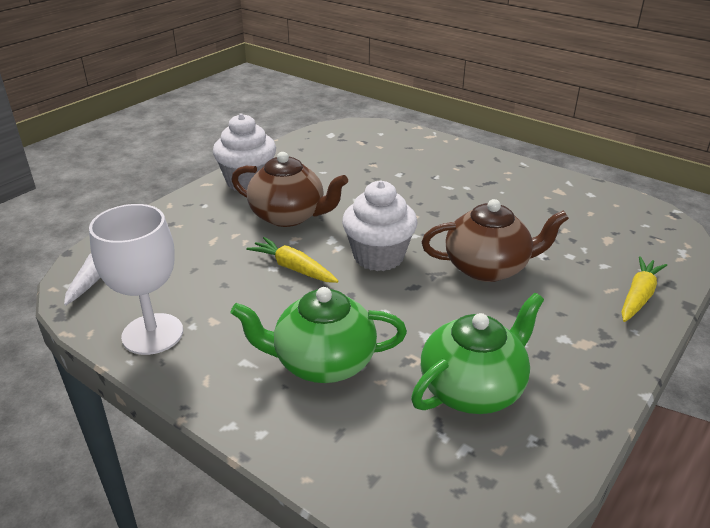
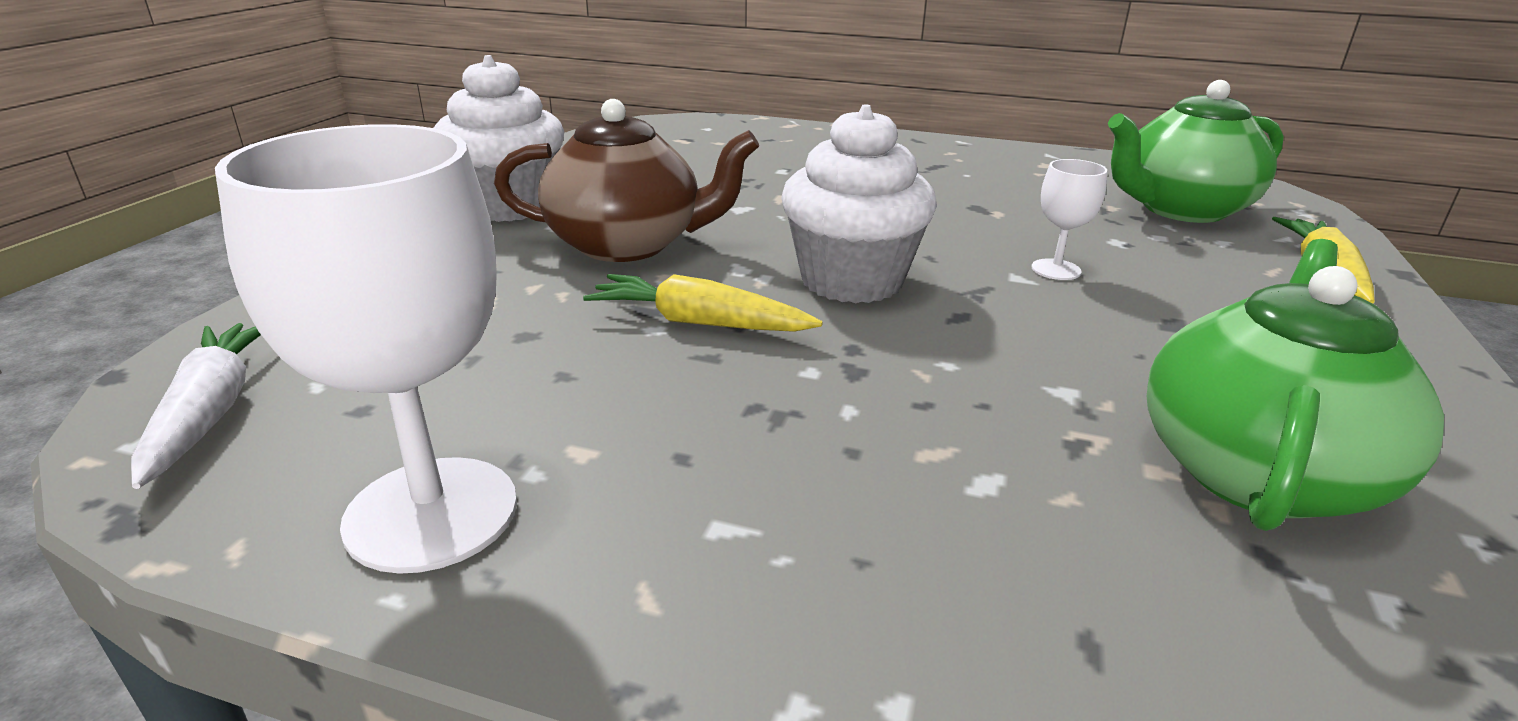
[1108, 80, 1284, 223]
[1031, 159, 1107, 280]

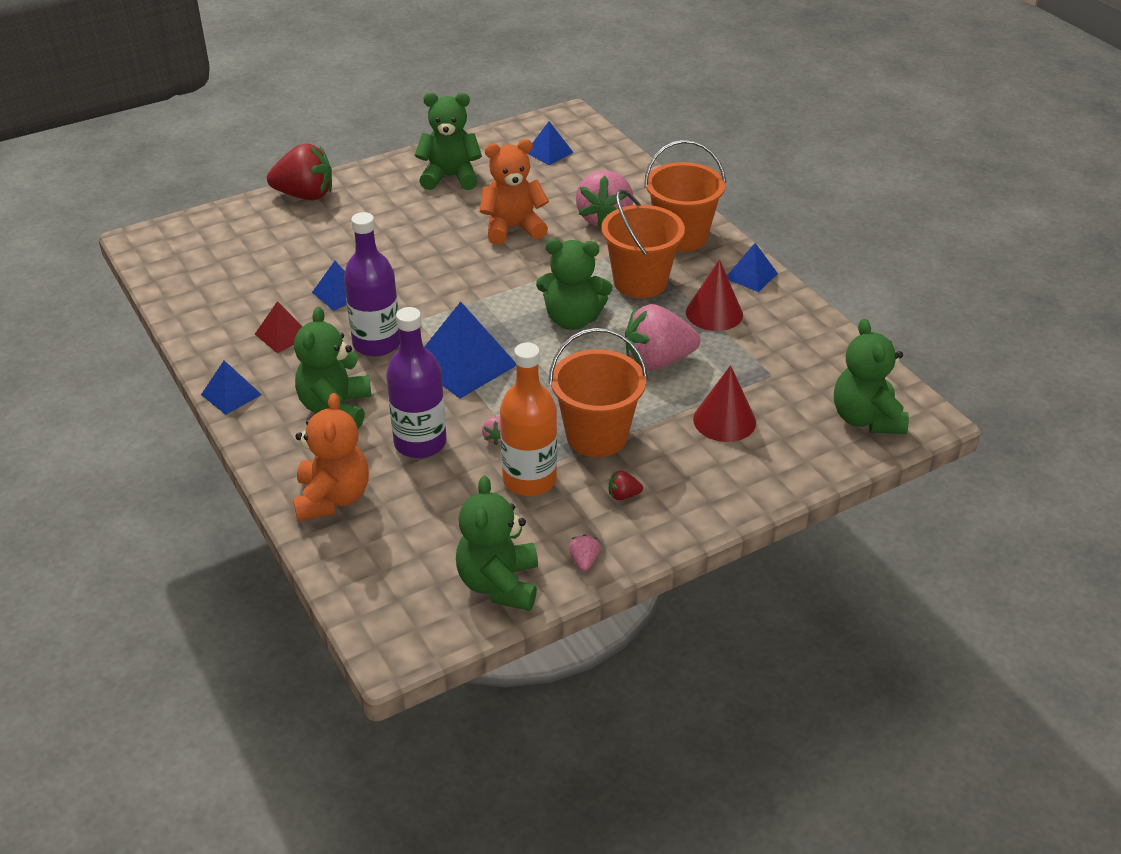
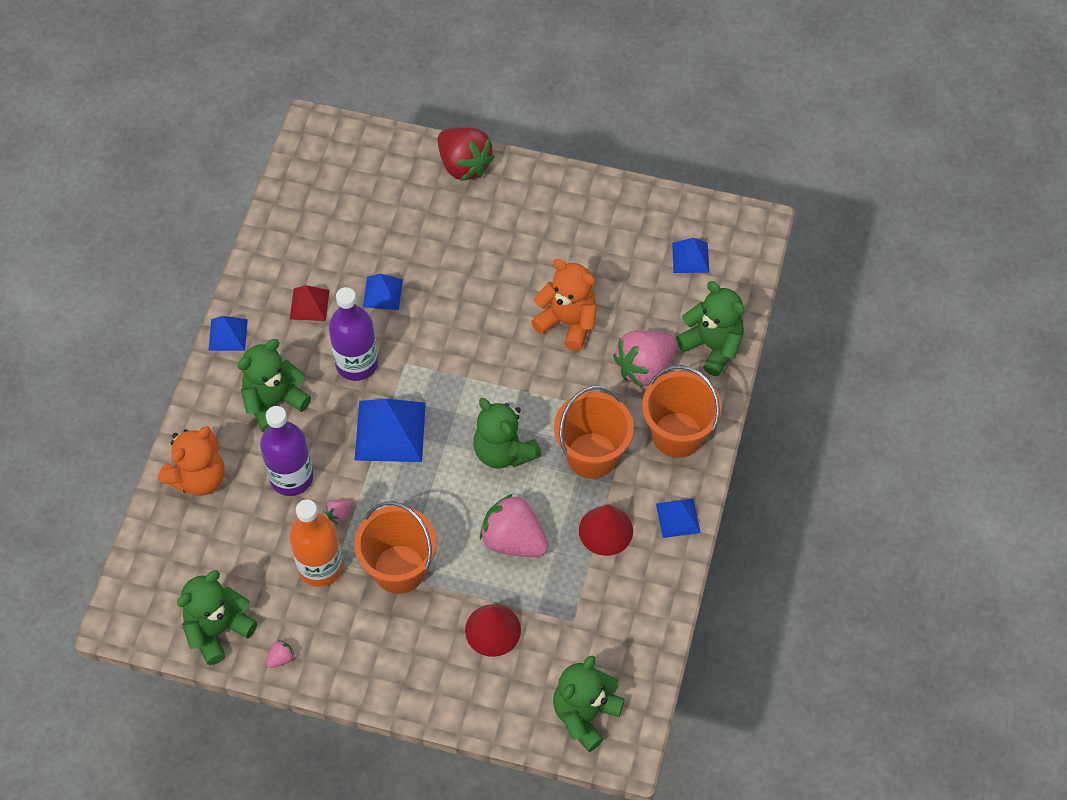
[609, 471, 643, 500] (first image)
[676, 281, 745, 376]

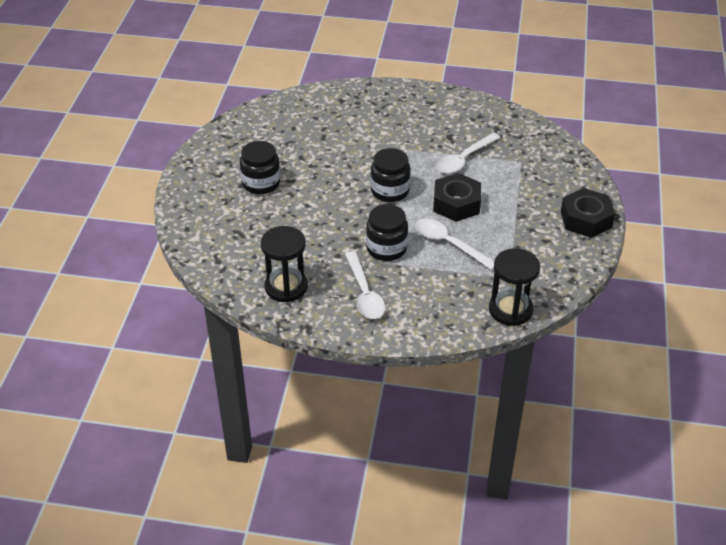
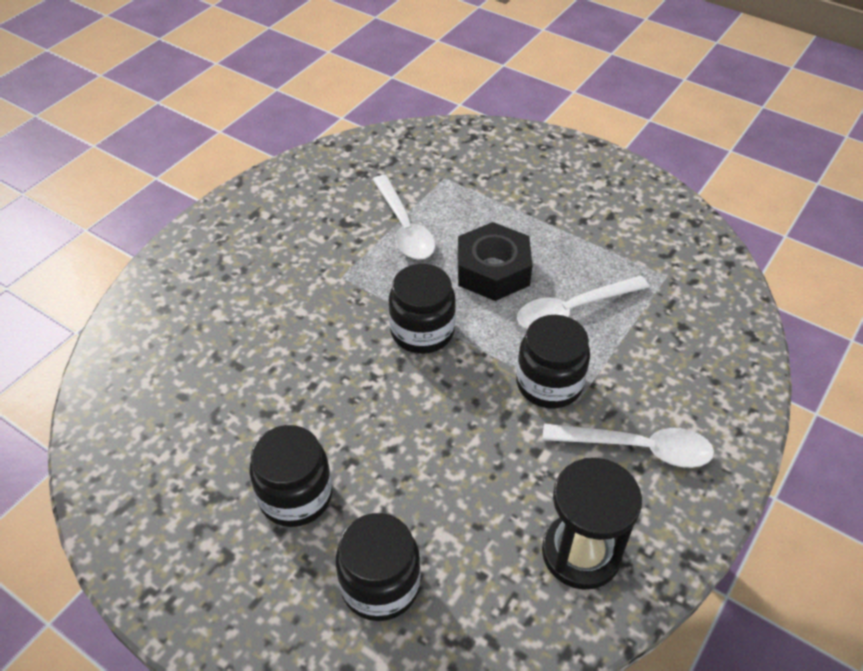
[489, 248, 540, 326] (first image)
[561, 188, 615, 238] (first image)
[335, 513, 421, 621]

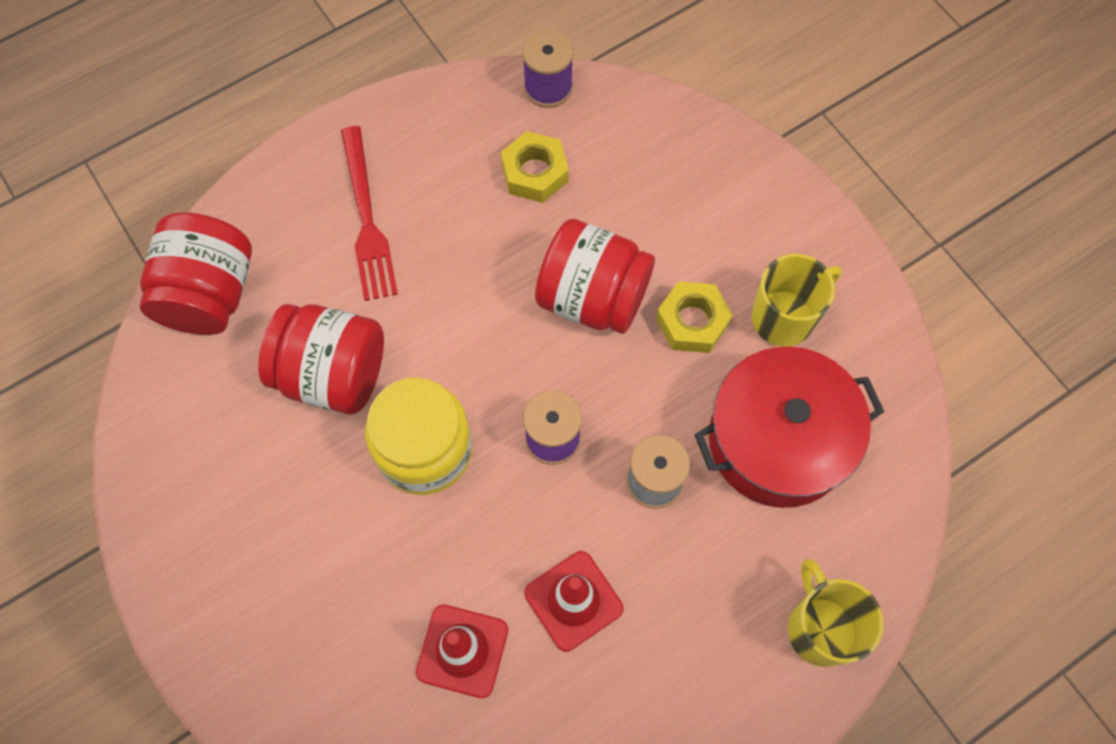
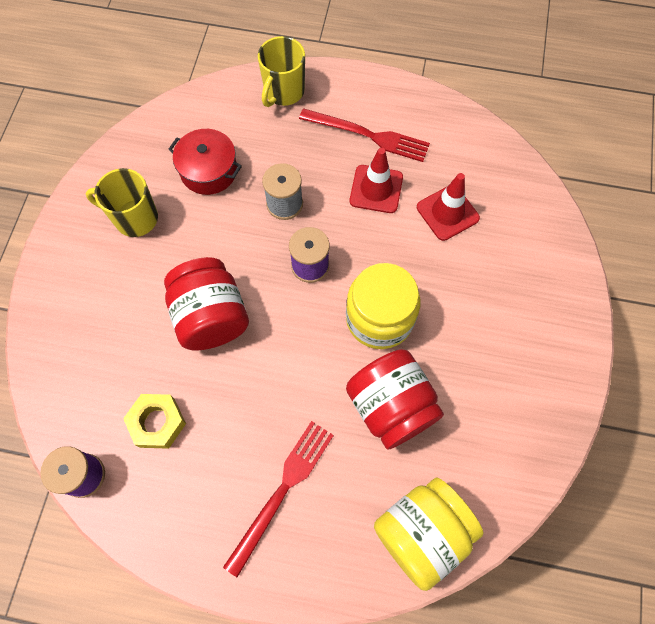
[656, 281, 733, 353] (first image)
[299, 108, 430, 162]
[374, 477, 483, 591]
[168, 129, 242, 195]

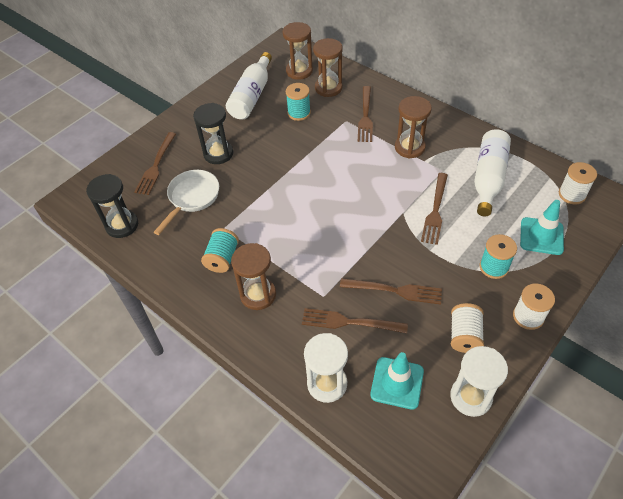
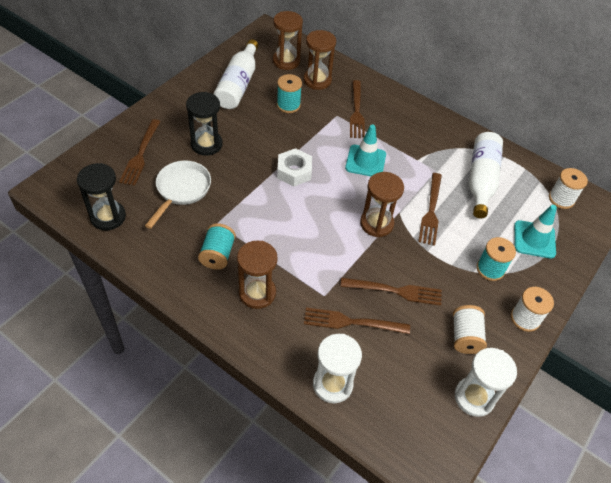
[277, 148, 312, 186]
[345, 124, 386, 176]
[360, 172, 404, 237]

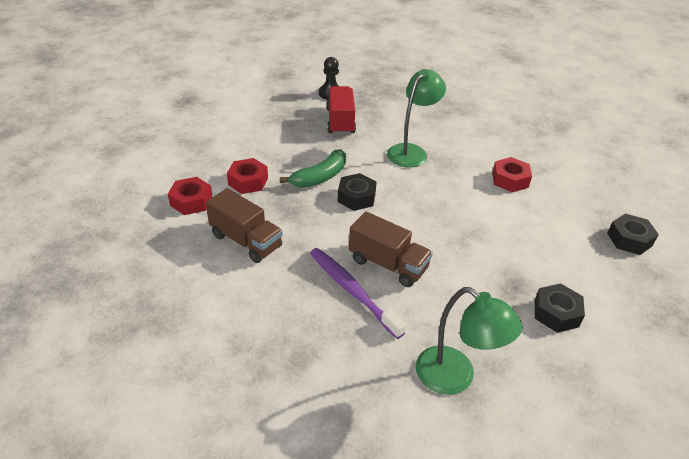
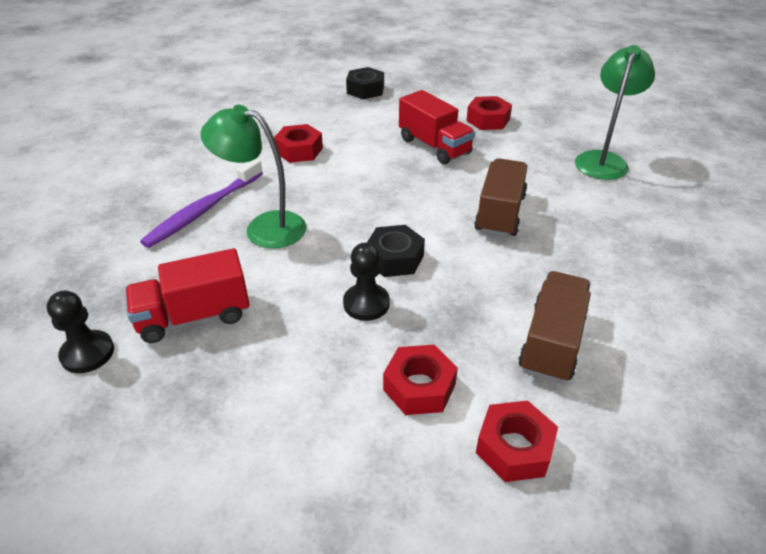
[399, 90, 475, 164]
[140, 159, 263, 248]
[343, 243, 390, 321]
[466, 96, 512, 130]

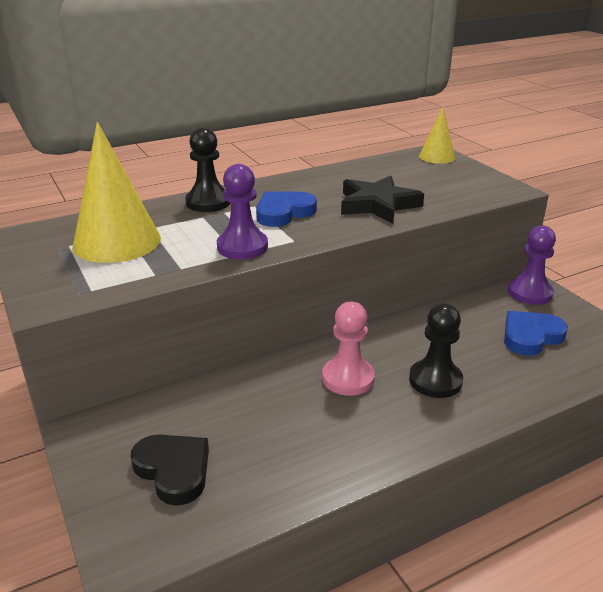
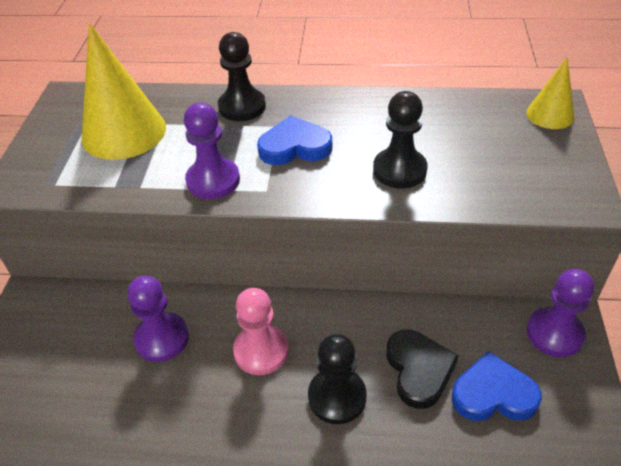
[127, 276, 189, 362]
[386, 330, 458, 409]
[373, 91, 428, 189]

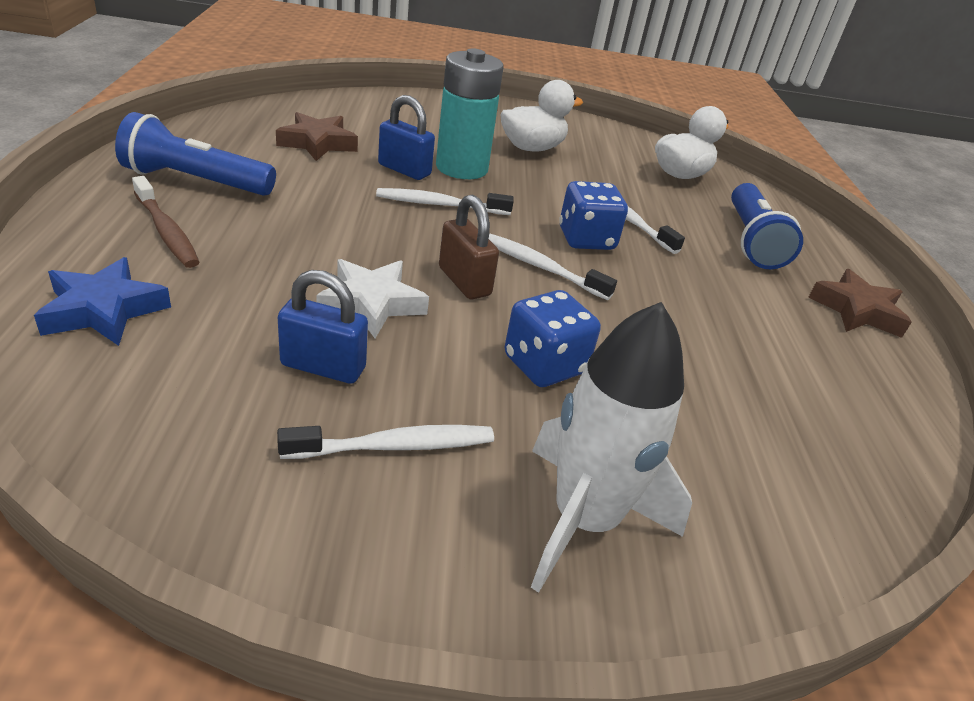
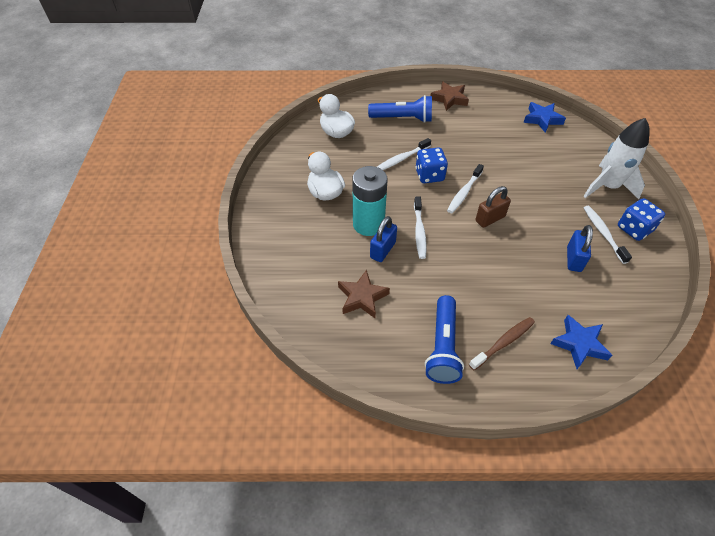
[316, 259, 429, 338] (first image)
[523, 102, 566, 133]
[618, 198, 665, 241]

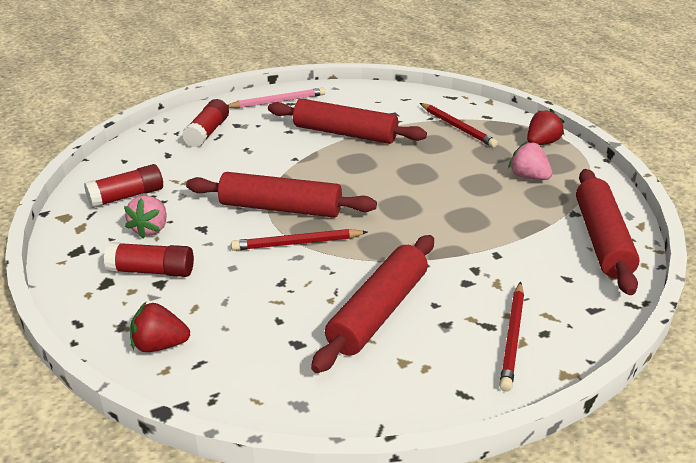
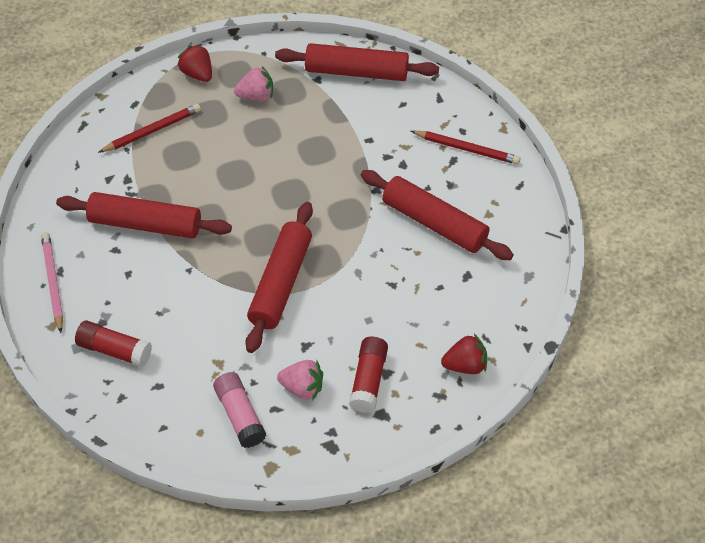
[231, 229, 367, 251] (first image)
[213, 372, 267, 448]
[441, 334, 487, 374]
[56, 192, 232, 238]
[234, 66, 273, 101]

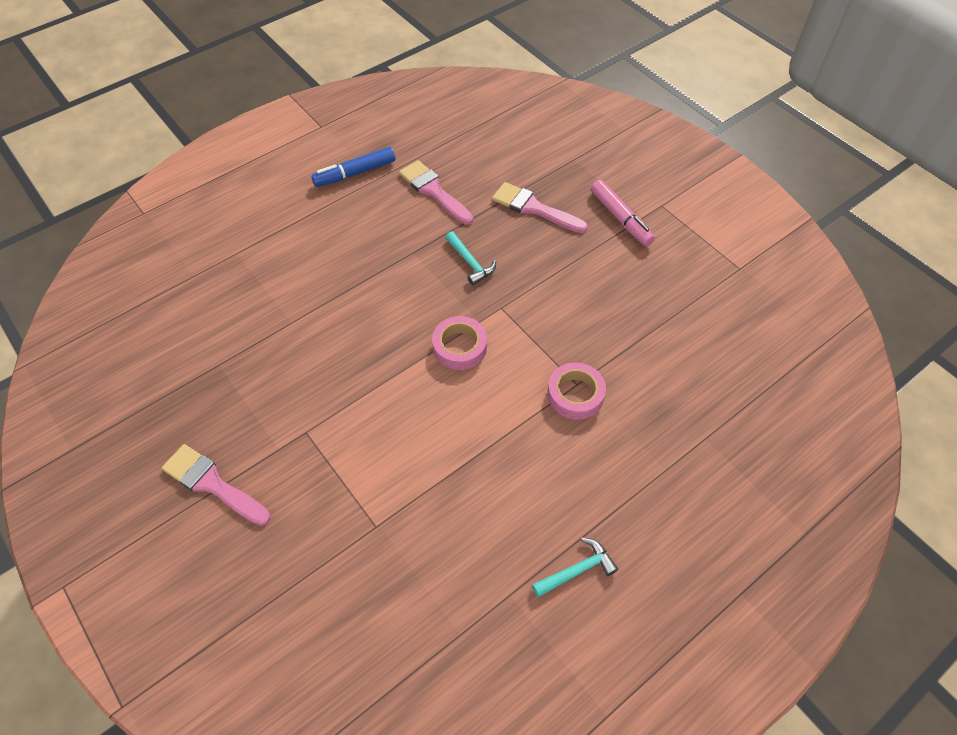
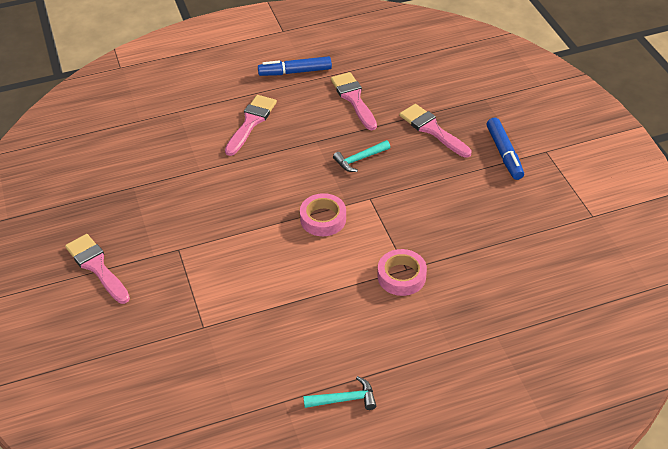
[225, 95, 277, 156]
[487, 118, 524, 180]
[333, 140, 390, 172]

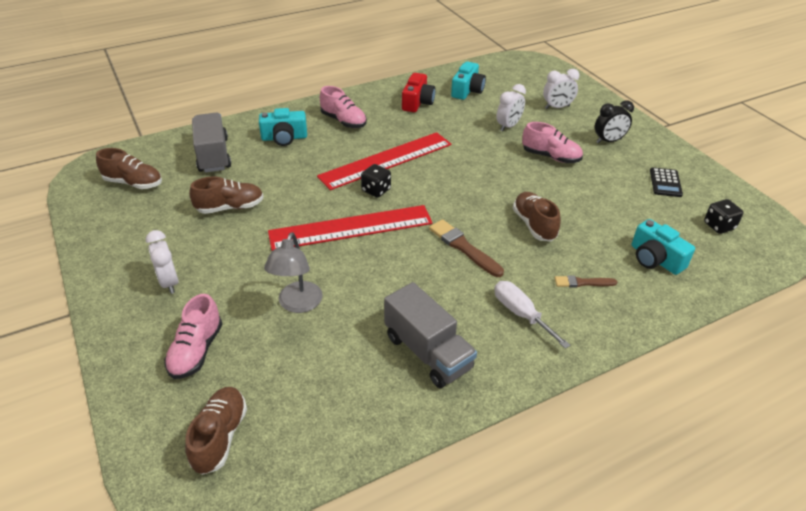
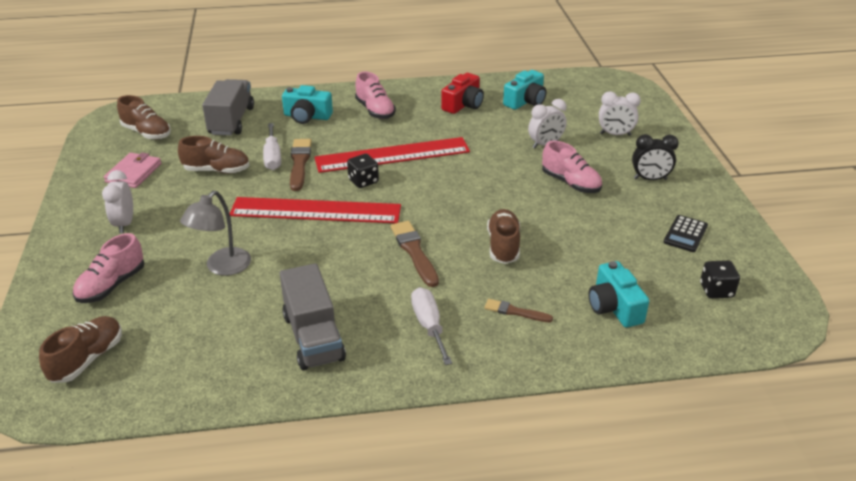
[104, 153, 161, 188]
[263, 123, 281, 170]
[290, 139, 312, 191]

